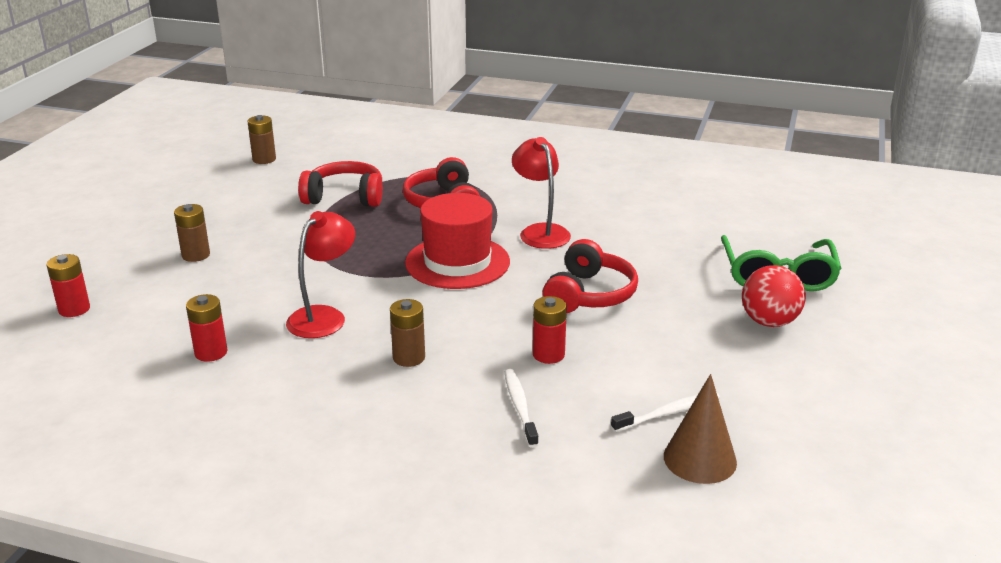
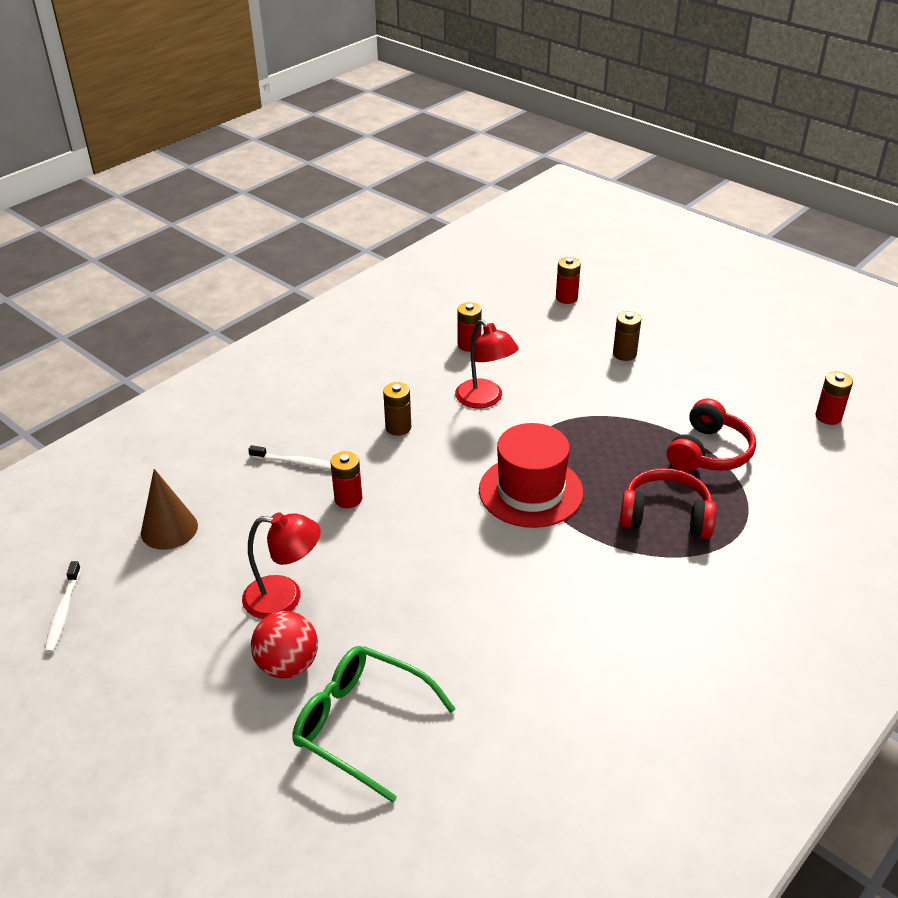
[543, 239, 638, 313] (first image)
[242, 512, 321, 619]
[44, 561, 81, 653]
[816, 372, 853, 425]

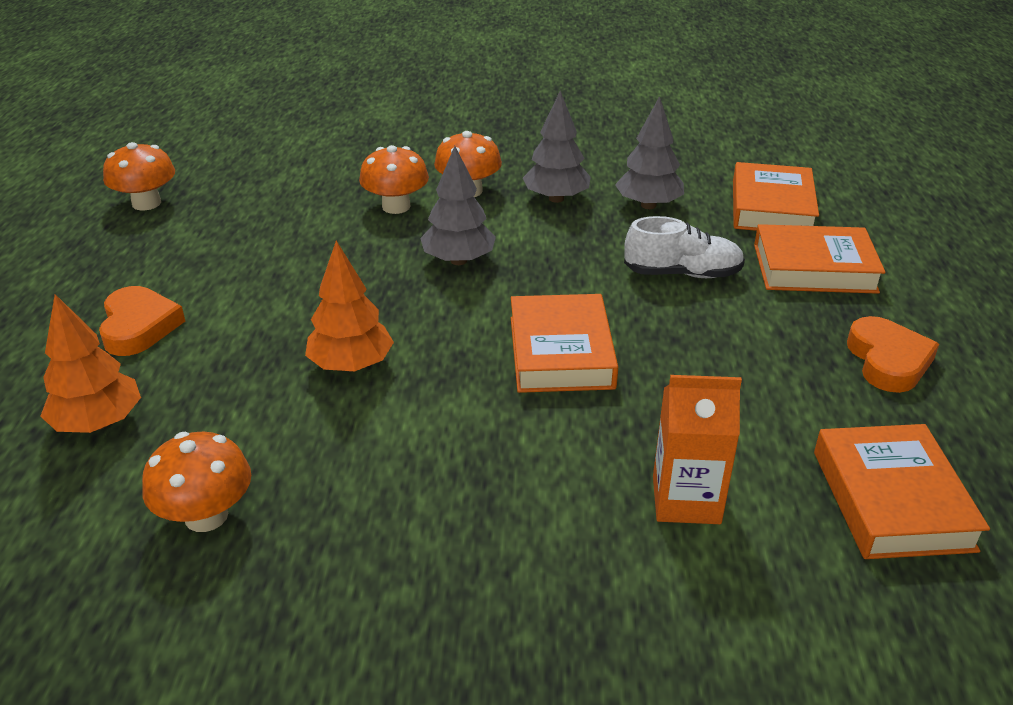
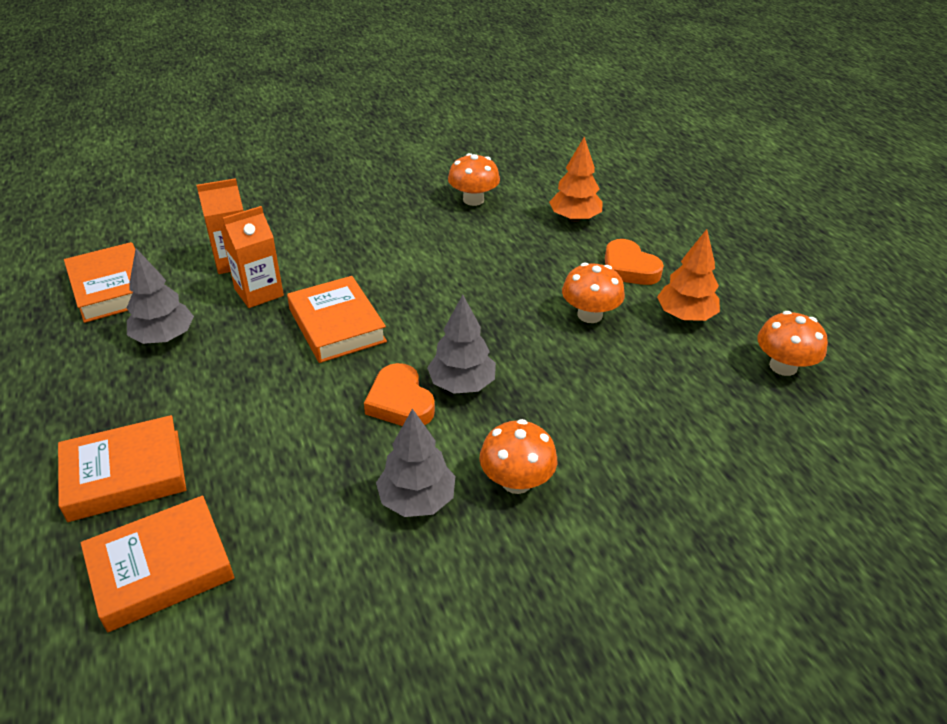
[624, 216, 745, 278] (first image)
[221, 206, 284, 308]
[657, 229, 720, 321]
[562, 262, 625, 323]
[127, 248, 194, 344]
[364, 363, 435, 426]
[81, 496, 234, 632]

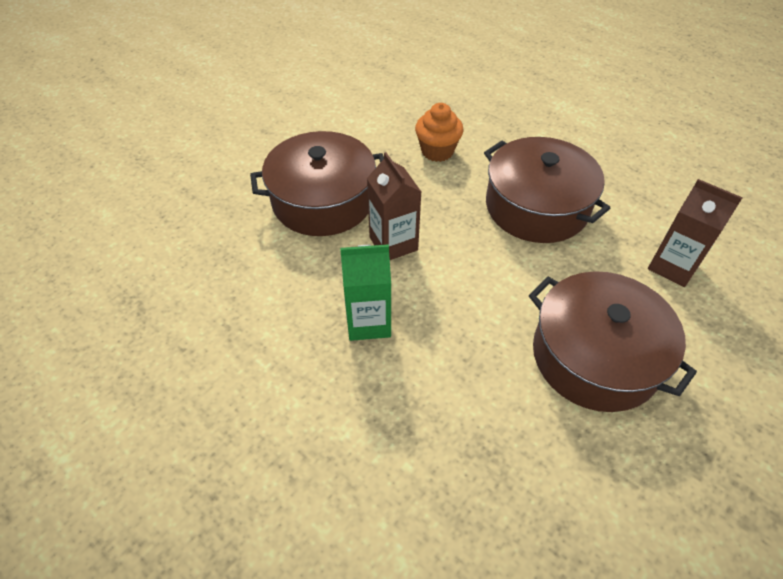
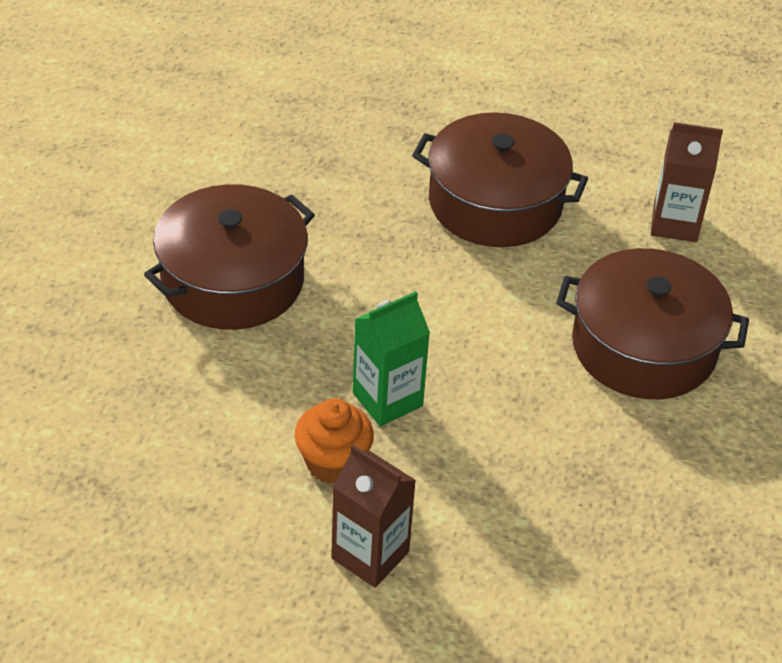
[331, 445, 416, 588]
[294, 398, 374, 484]

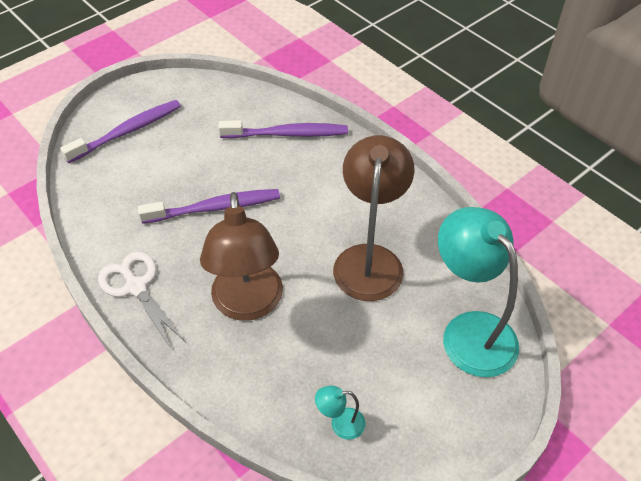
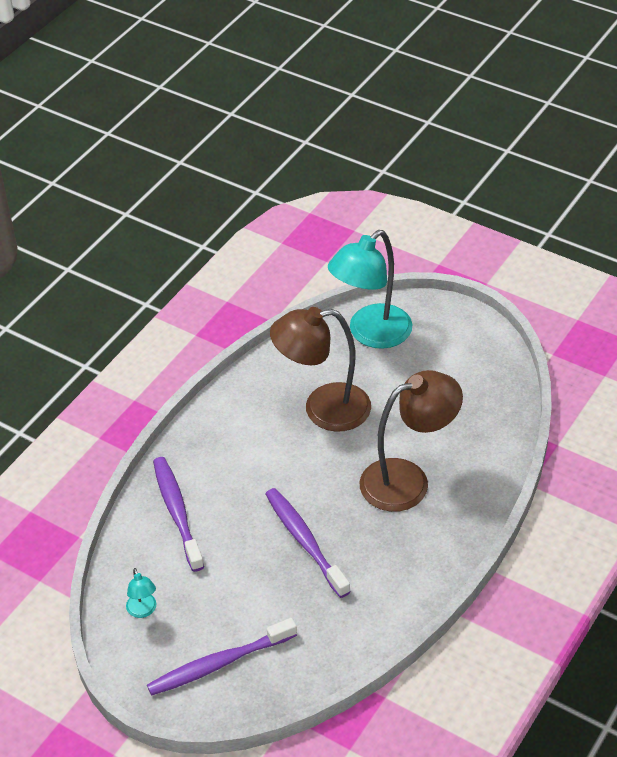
[98, 251, 186, 350] (first image)
[126, 568, 157, 618]
[147, 618, 297, 696]

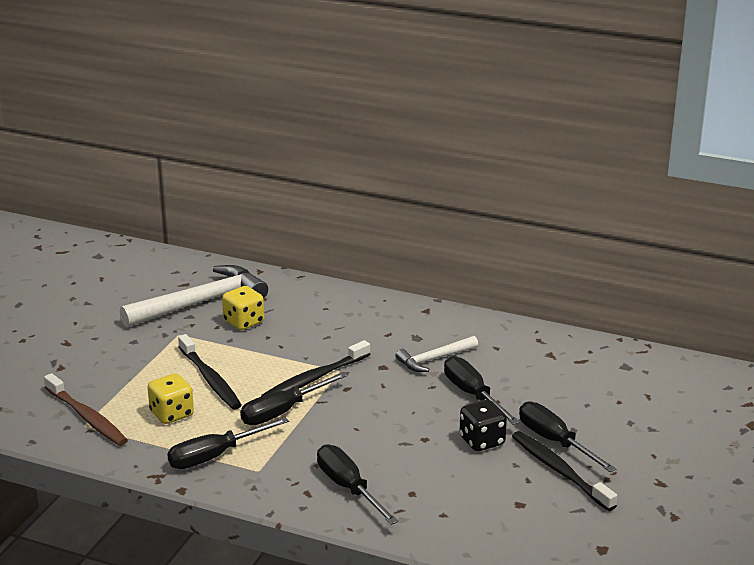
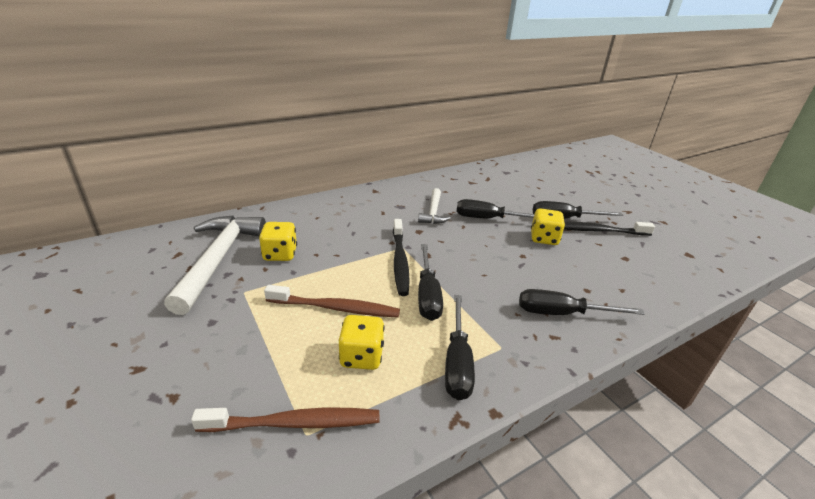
[264, 285, 400, 318]
[531, 208, 565, 245]

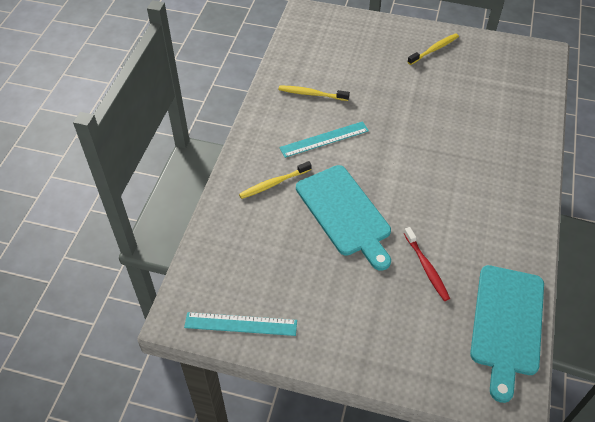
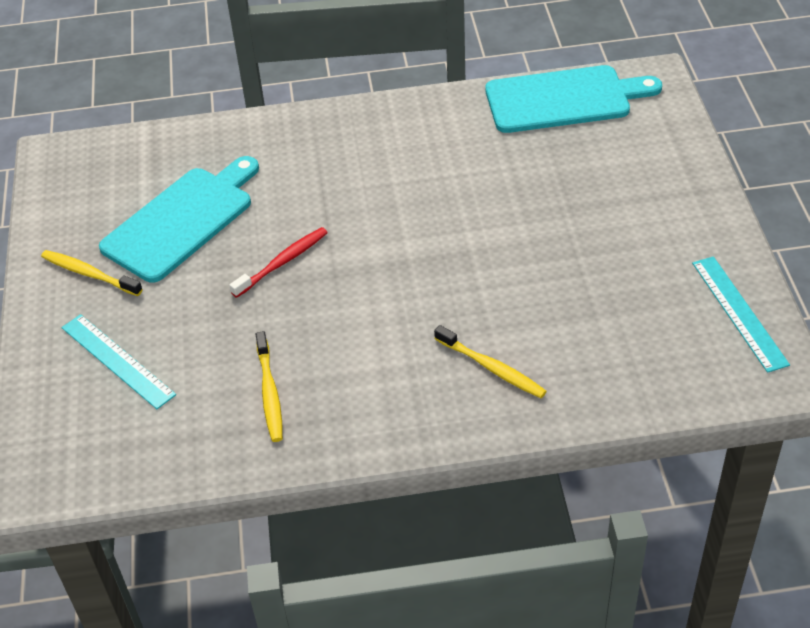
[62, 314, 176, 409]
[99, 156, 259, 283]
[229, 227, 328, 298]

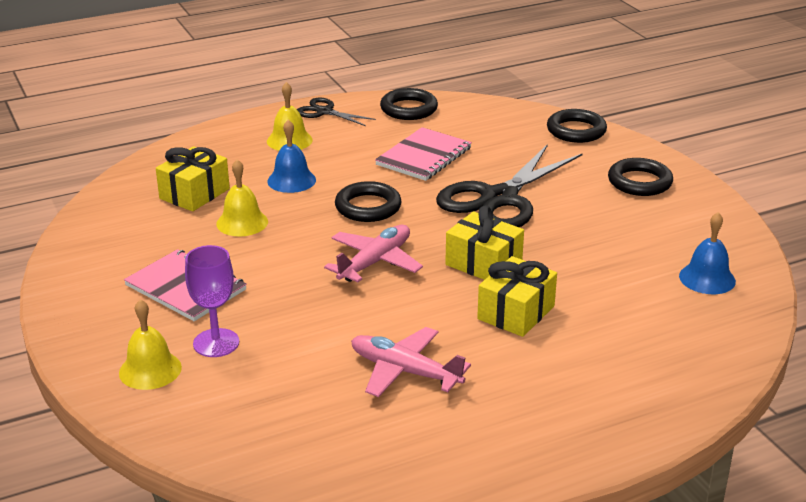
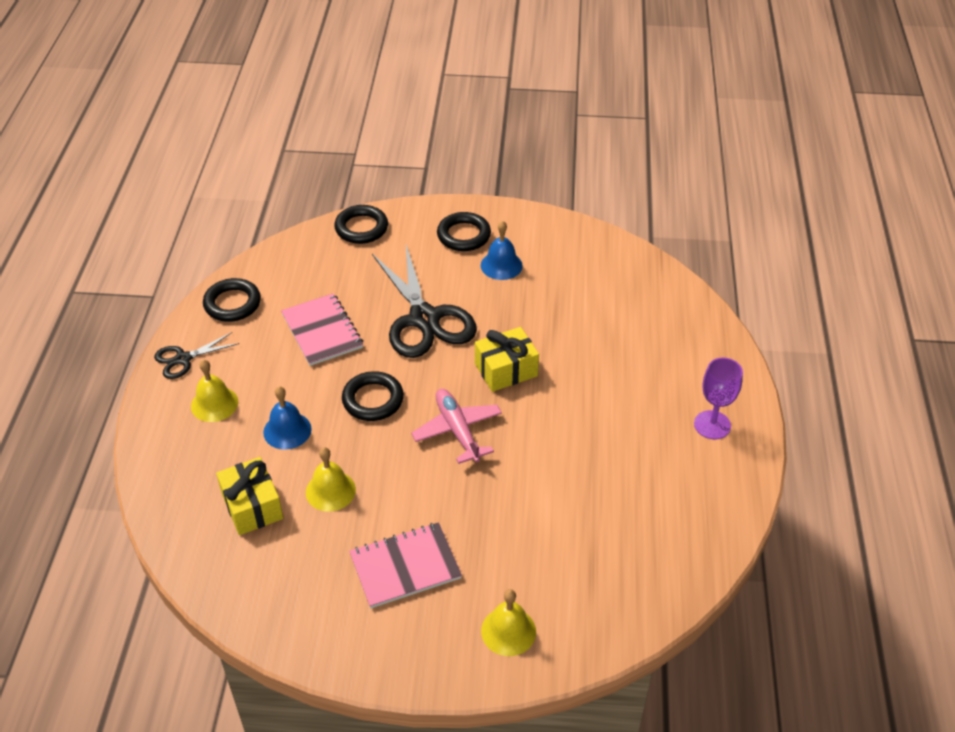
[351, 327, 471, 397] (first image)
[477, 256, 557, 337] (first image)
[694, 358, 743, 439]
[481, 221, 523, 280]

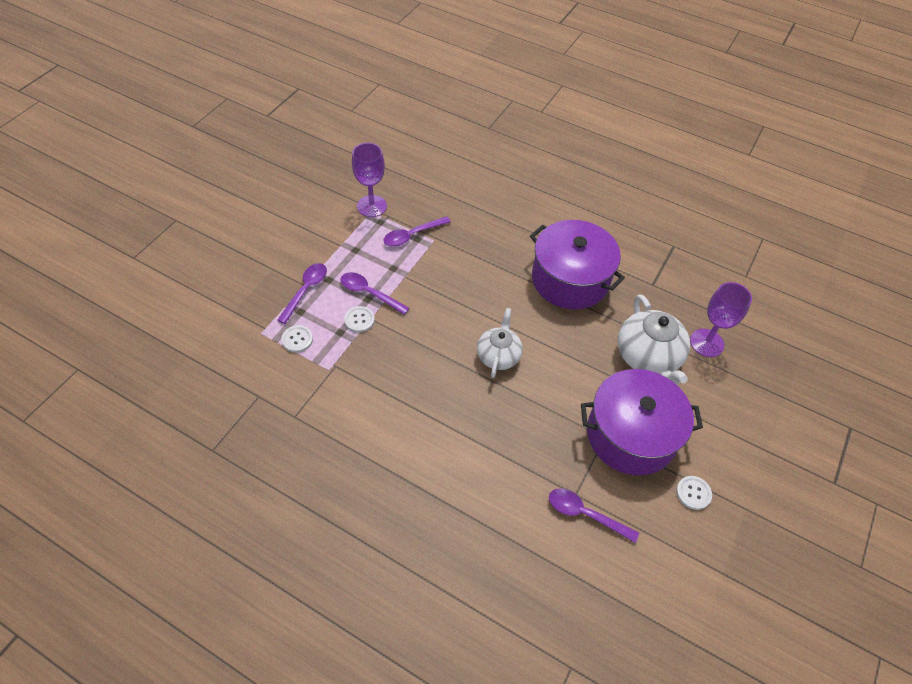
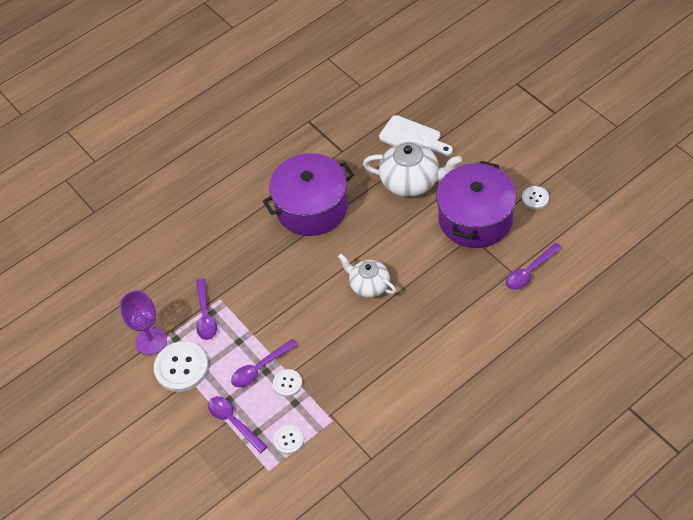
[154, 341, 209, 392]
[379, 115, 453, 156]

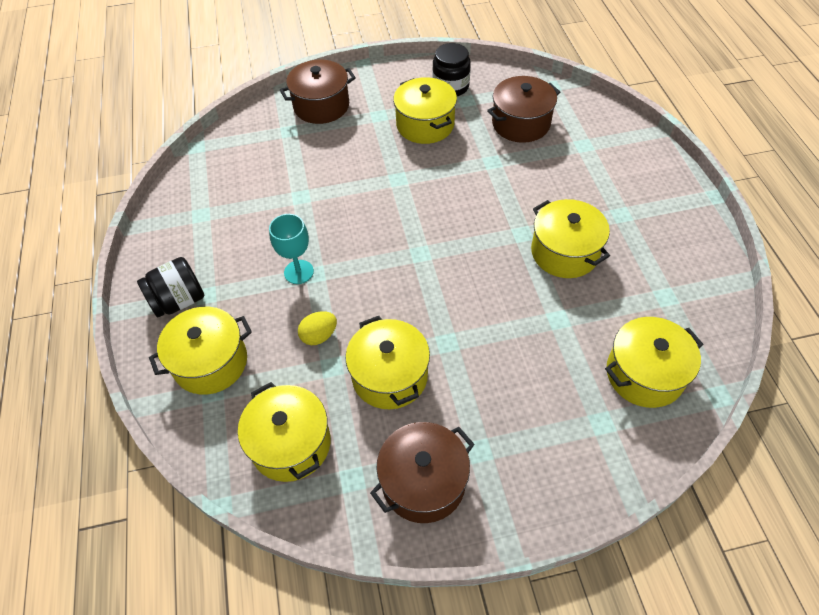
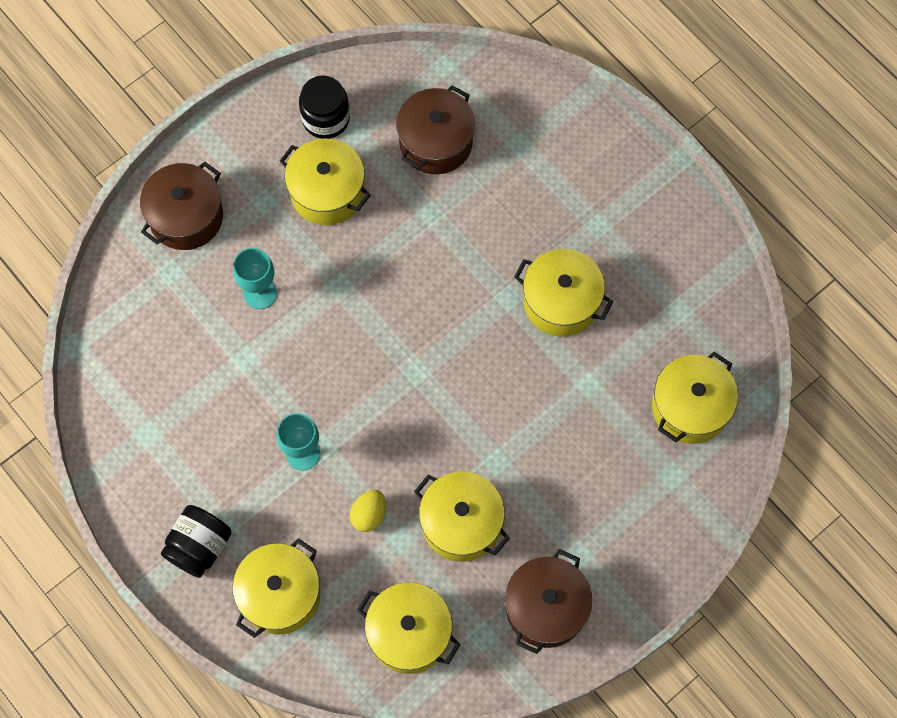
[233, 248, 277, 309]

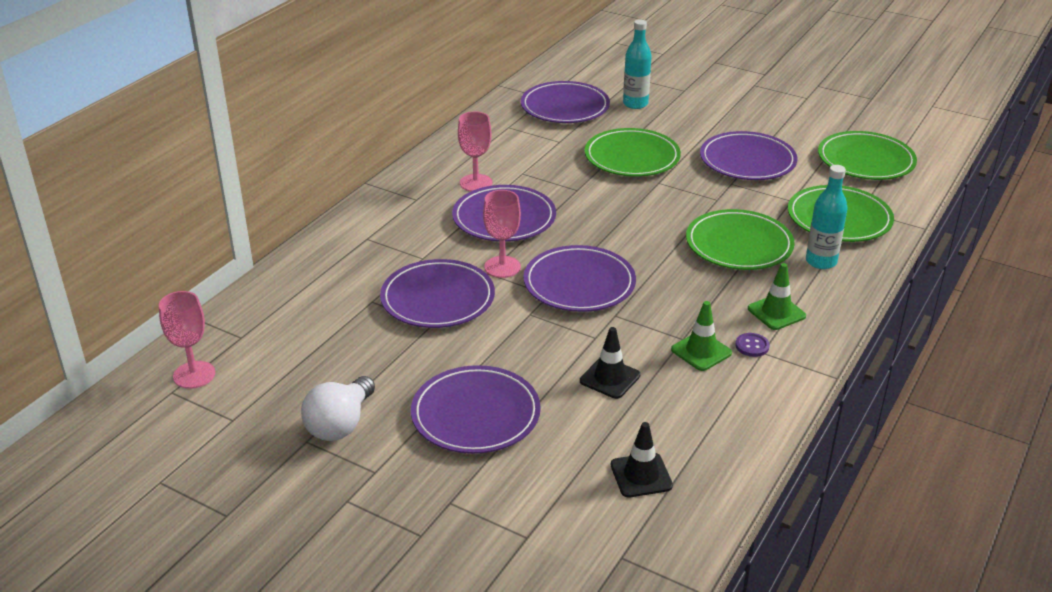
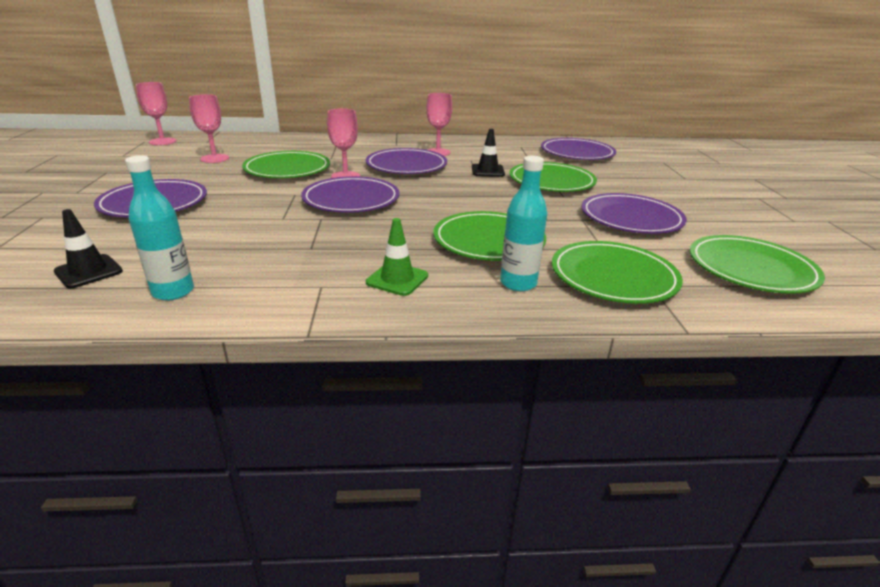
[301, 376, 375, 441] (first image)
[671, 301, 732, 371] (first image)
[735, 333, 770, 357] (first image)
[189, 94, 229, 163]
[472, 129, 505, 177]
[125, 155, 194, 300]
[242, 151, 330, 178]

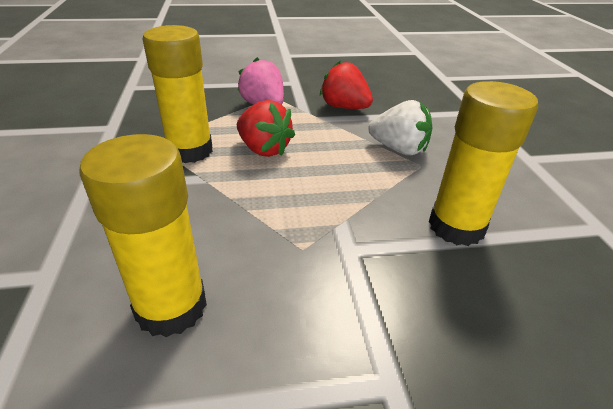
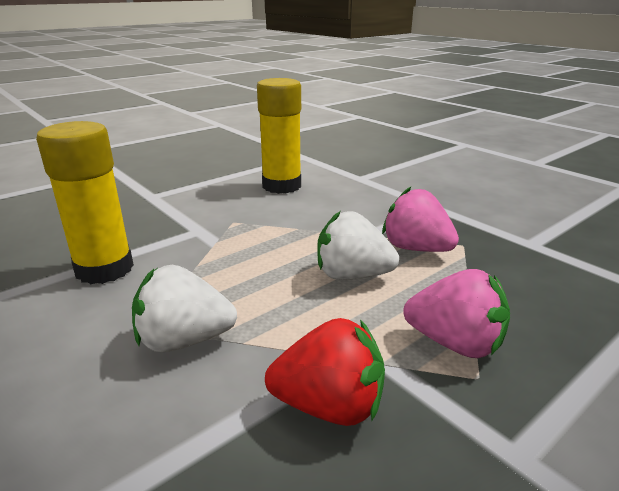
[382, 187, 459, 252]
[317, 211, 399, 280]

